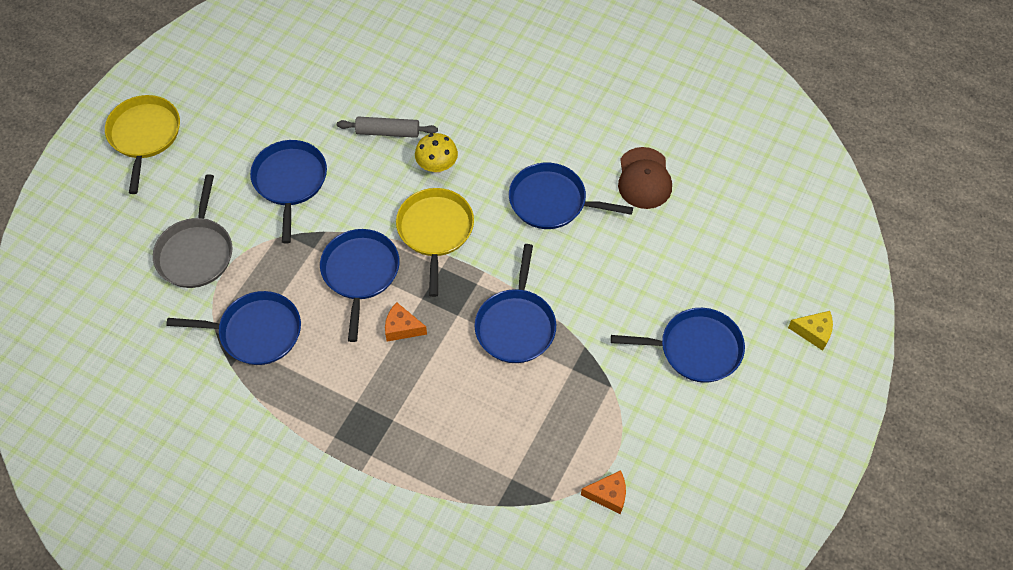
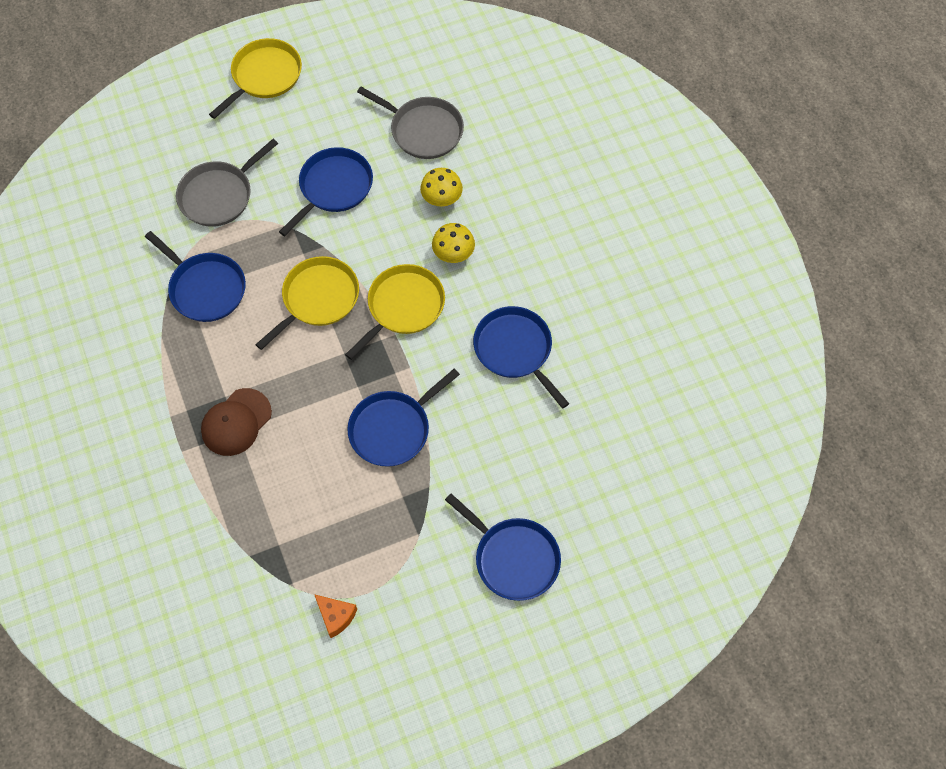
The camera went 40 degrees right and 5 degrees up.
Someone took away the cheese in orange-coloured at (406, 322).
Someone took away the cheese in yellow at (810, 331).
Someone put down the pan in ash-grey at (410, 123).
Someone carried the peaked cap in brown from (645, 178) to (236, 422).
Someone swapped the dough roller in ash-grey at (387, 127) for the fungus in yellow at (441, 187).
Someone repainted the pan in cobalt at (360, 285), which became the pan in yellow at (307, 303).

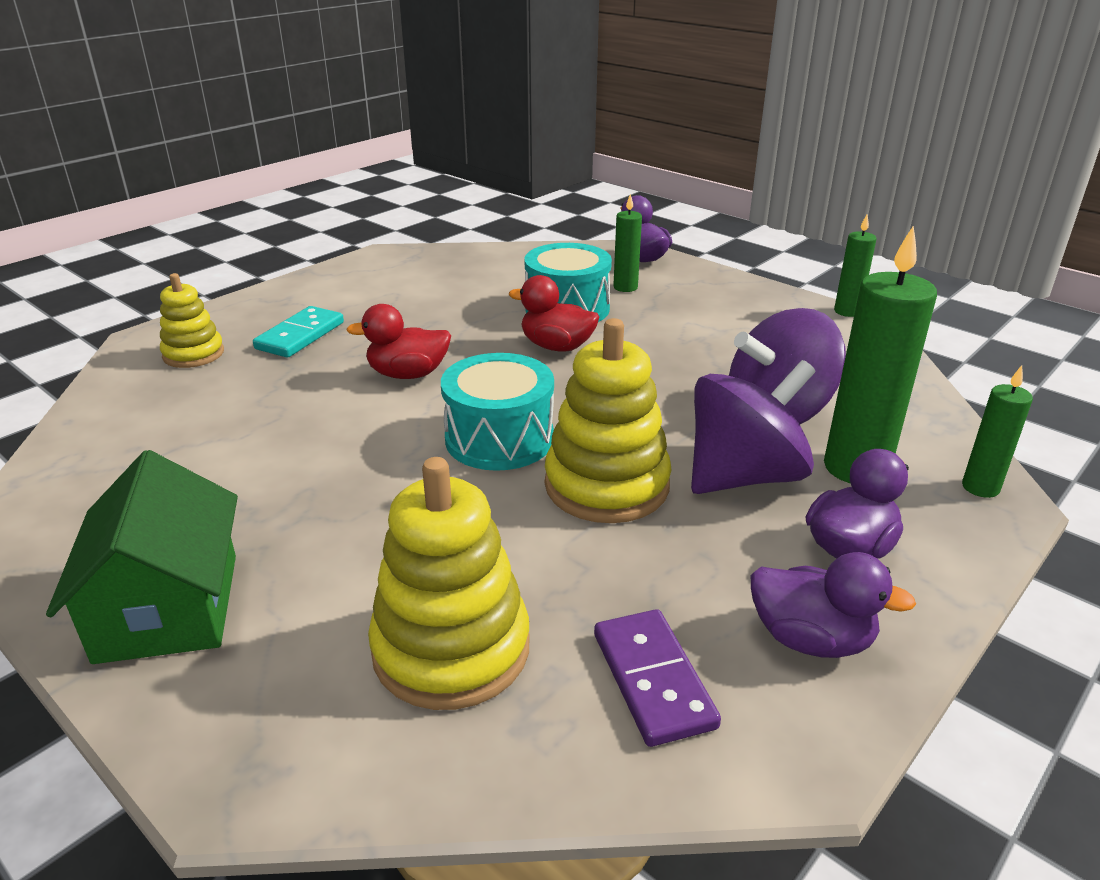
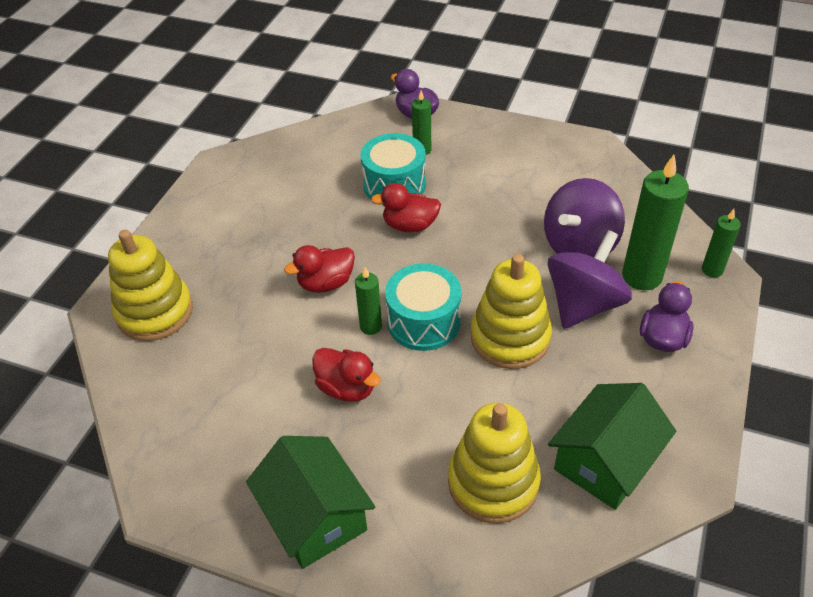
The camera went 20 degrees left and 15 degrees up.
Someone took away the domino piece in turquoise at (298, 332).
Someone took away the rubber duck in purple at (833, 605).
Someone put down the rubber duck in red at (346, 375).
Someone carried the candle in emerald from (855, 266) to (368, 301).
Someone swapped the domino piece in purple at (657, 678) for the toy house in emerald at (612, 446).
Someone scaled the stacking toy in yellow at (192, 320) by 1.68.

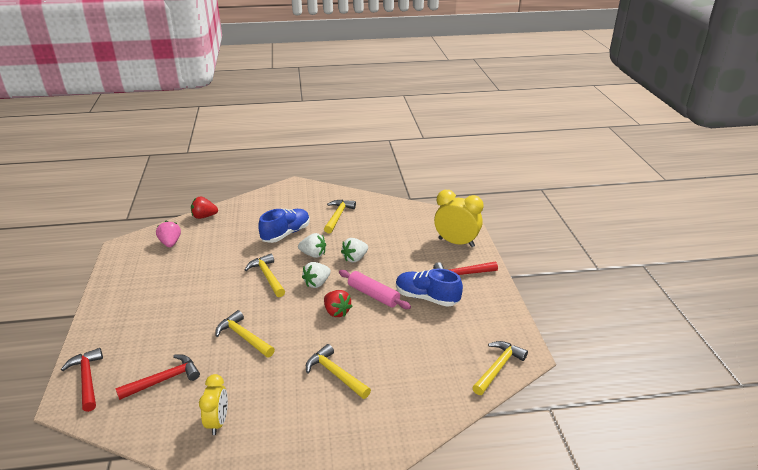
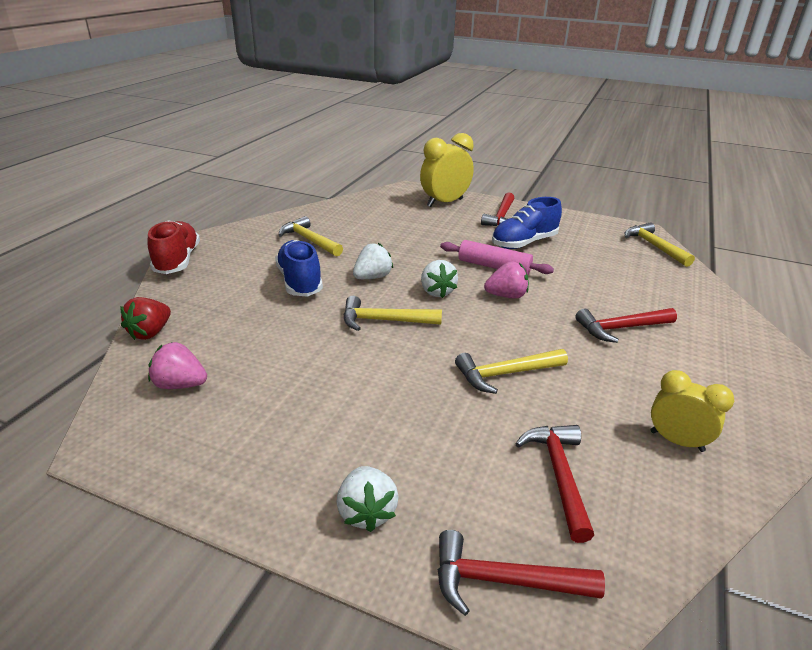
The camera went 60 degrees left and 0 degrees up.
Someone put down the shoe in red at (174, 247).
Someone carried the strawberry in snow-white from (354, 250) to (368, 499).
Someone repainted the claw hammer in yellow at (338, 371), which became the claw hammer in red at (626, 325).
Someone repainted the strawberry in red at (338, 303), which became the strawberry in rosy at (506, 280).
Someone rotated the dough roller in rosy at (375, 289) by 45 degrees clockwise.

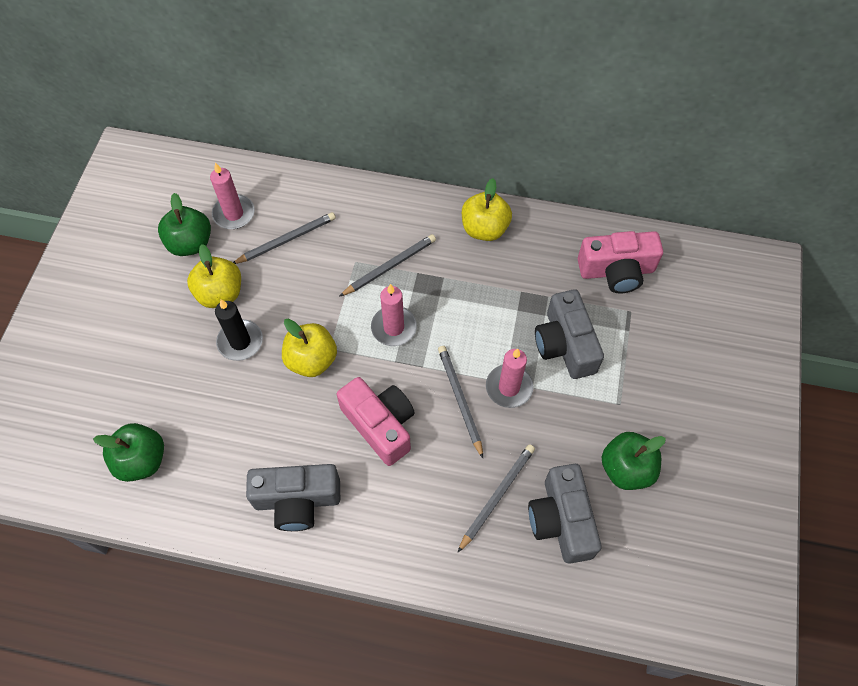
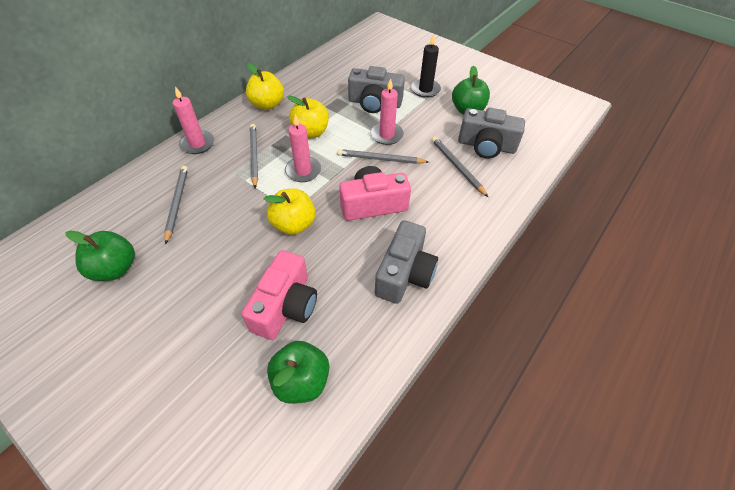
The camera went 65 degrees left and 10 degrees down.
Someone carried the apple in yellow from (214, 276) to (308, 117).
Someone carried the candle in rosy from (232, 196) to (193, 120).
Someone carried the candle in black from (239, 330) to (426, 66).
Someone carried the photo camera in rosy from (620, 262) to (279, 295).

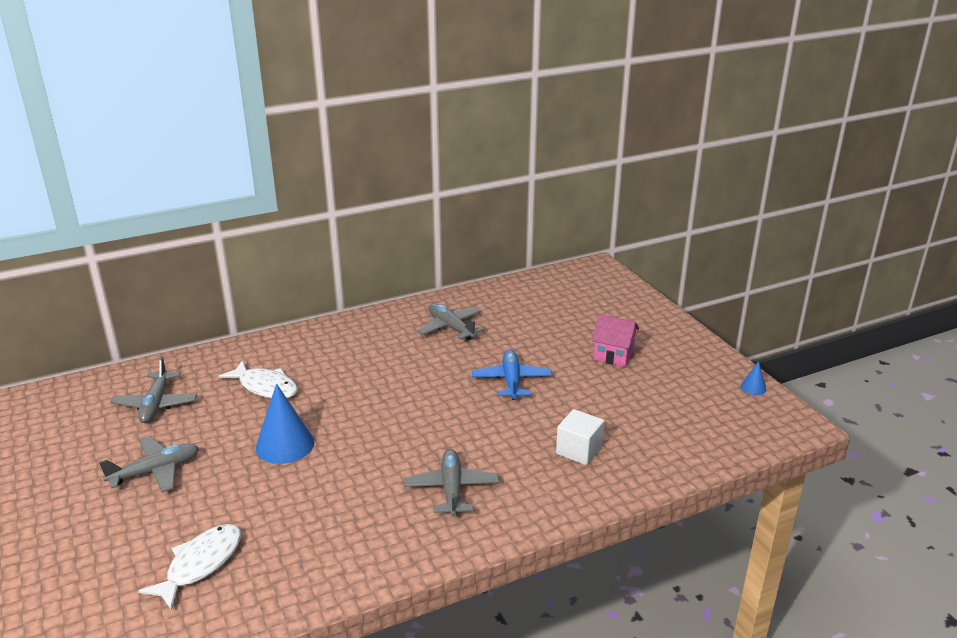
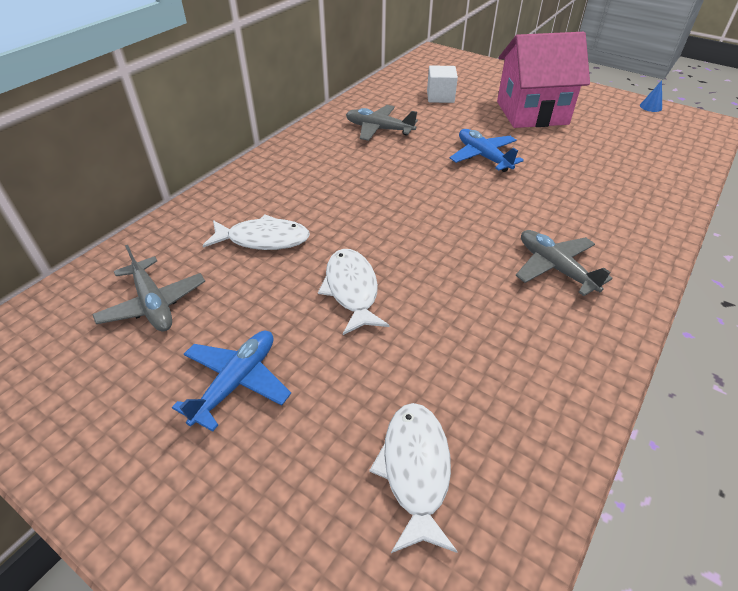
The camera went 30 degrees left and 15 degrees up.
Someone carried the block in snow-white from (580, 437) to (442, 84).
Someone swapped the cone shape in cobalt at (284, 424) for the fish figure in snow-white at (353, 292).
Someone repainted the plane in ash-grey at (149, 464), which became the plane in cobalt at (231, 381).
Someone scaled the toy house in rosy at (615, 340) by 1.90.

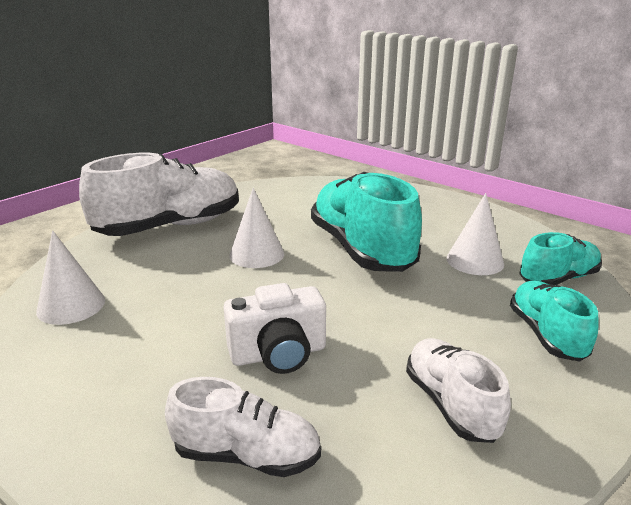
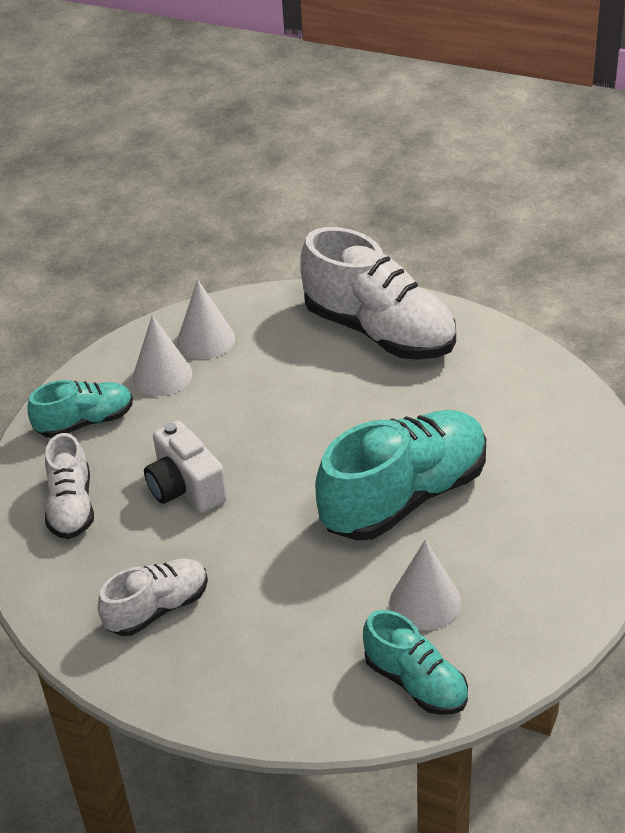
The camera went 75 degrees right and 15 degrees up.
Someone carried the cone shape in snow-white from (256, 228) to (162, 355).
Someone carried the shoe in turquoise from (554, 321) to (80, 409).

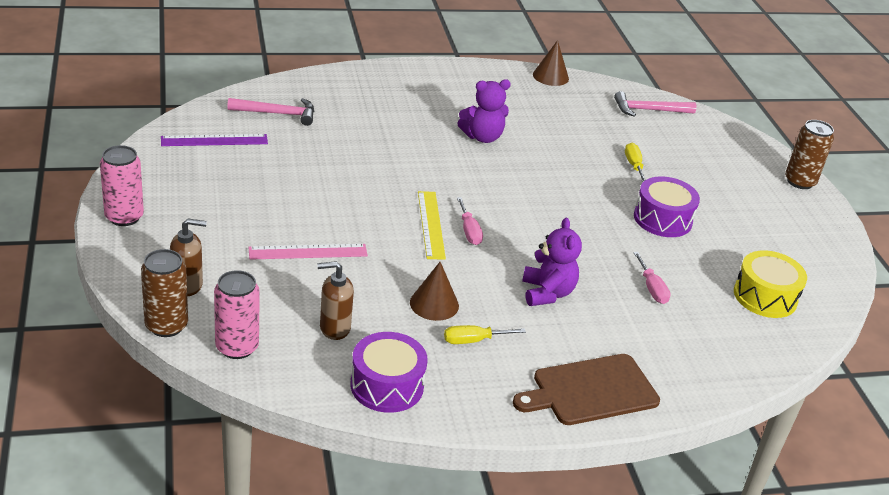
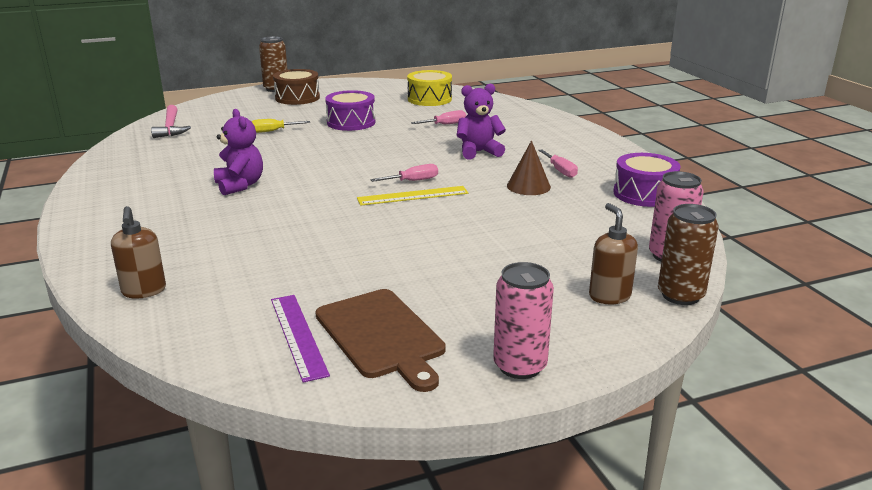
The camera went 95 degrees left and 10 degrees down.
Someone took away the claw hammer in rosy at (270, 112).
Someone took away the ruler in rosy at (308, 252).
Someone took away the cone shape in brown at (551, 63).
Someone put down the drum in brown at (296, 87).
Someone carried the soap dispenser in brown from (335, 300) to (138, 252).
Someone carried the bread board in brown from (586, 389) to (380, 340).
Someone repainted the screwdriver in yellow at (485, 334), which became the screwdriver in rosy at (558, 163).

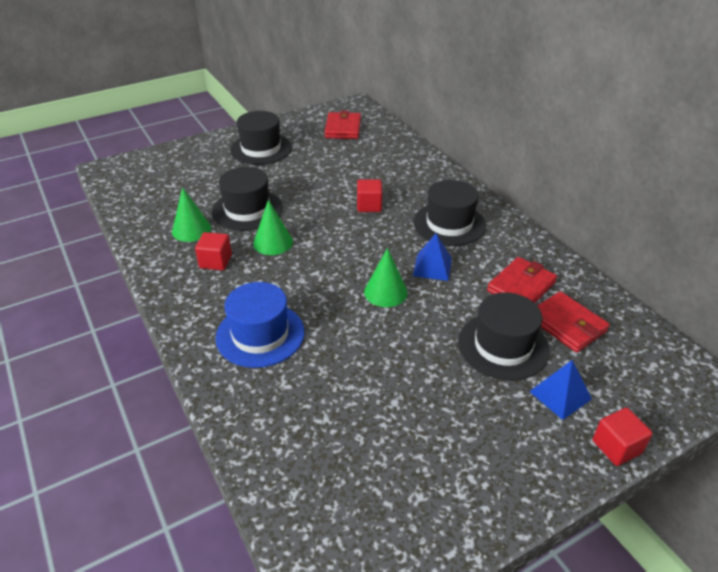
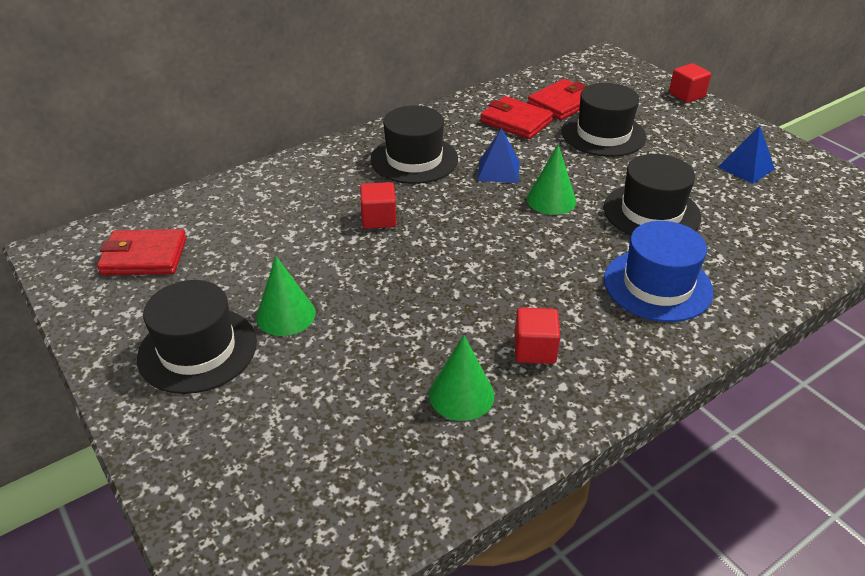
The camera went 95 degrees left and 0 degrees up.
Someone carried the tall hat in black from (247, 199) to (652, 194).
Someone carried the cone shape in emerald from (273, 227) to (286, 296).
Someone carried the pyramid in cobalt from (560, 390) to (746, 154).

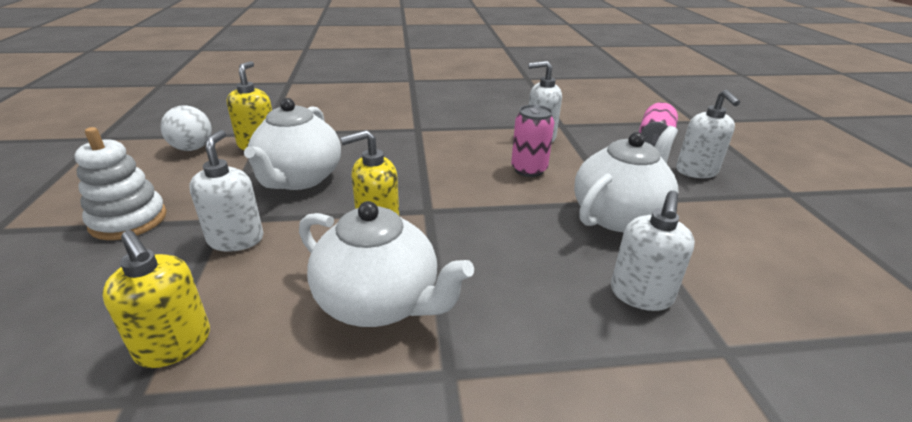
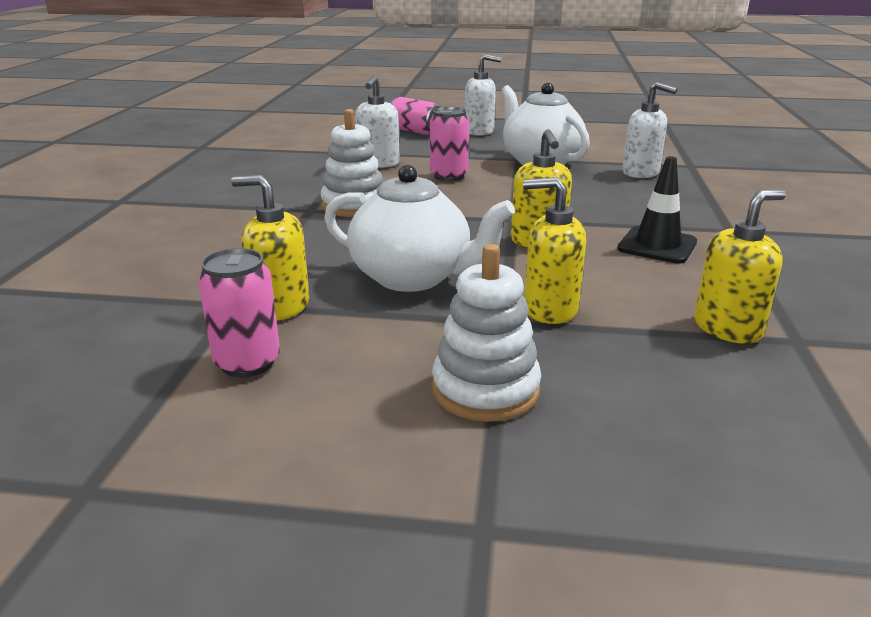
The camera went 75 degrees left and 5 degrees down.
Someone put down the stacking toy in snow-white at (352, 163).
Someone swapped the sphere in snow-white at (186, 128) for the can in rosy at (239, 313).
Someone swapped the teapot in snow-white at (386, 264) for the traffic cone in black at (657, 210).
Someone repainted the soap dispenser in snow-white at (226, 191), which became the soap dispenser in yellow at (554, 250).

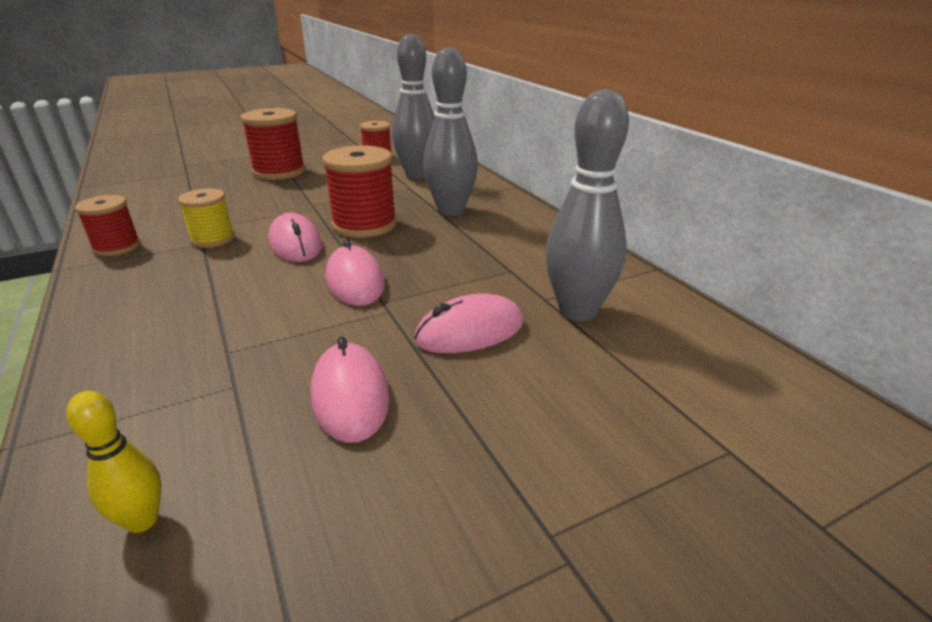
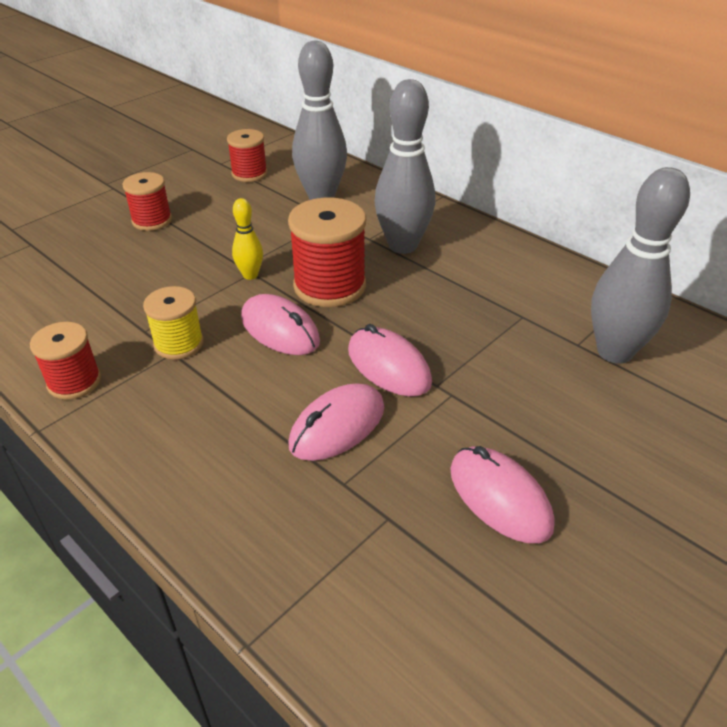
The camera went 20 degrees left and 10 degrees up.
Someone carried the bowling pin in yellow from (113, 462) to (247, 239).
Someone carried the PC mouse in rosy from (469, 323) to (336, 422).
Someone scaled the reel of thread in red at (272, 144) by 0.61.

